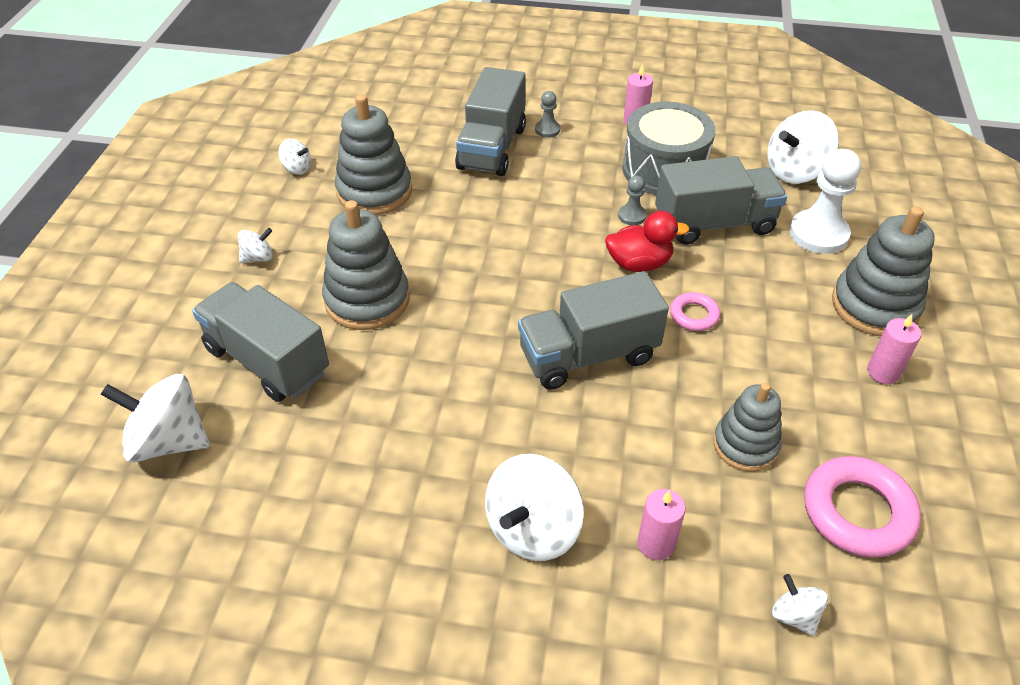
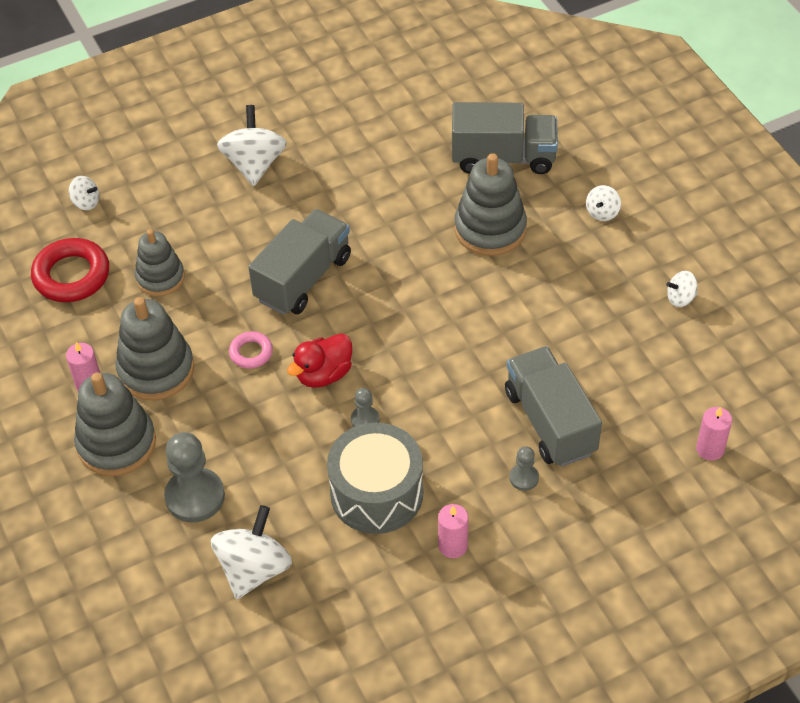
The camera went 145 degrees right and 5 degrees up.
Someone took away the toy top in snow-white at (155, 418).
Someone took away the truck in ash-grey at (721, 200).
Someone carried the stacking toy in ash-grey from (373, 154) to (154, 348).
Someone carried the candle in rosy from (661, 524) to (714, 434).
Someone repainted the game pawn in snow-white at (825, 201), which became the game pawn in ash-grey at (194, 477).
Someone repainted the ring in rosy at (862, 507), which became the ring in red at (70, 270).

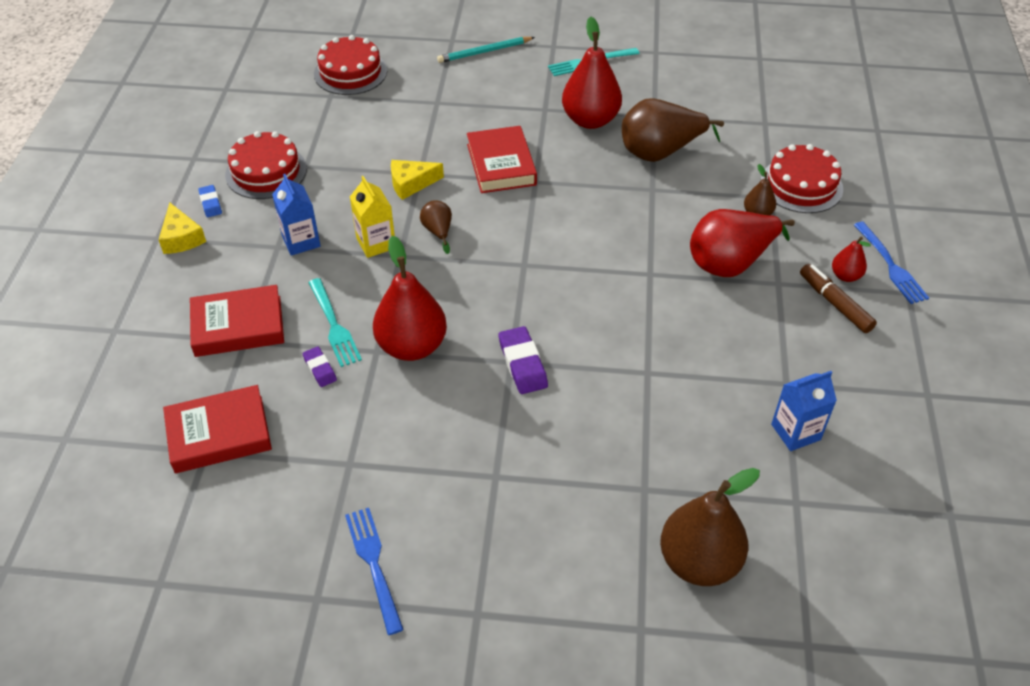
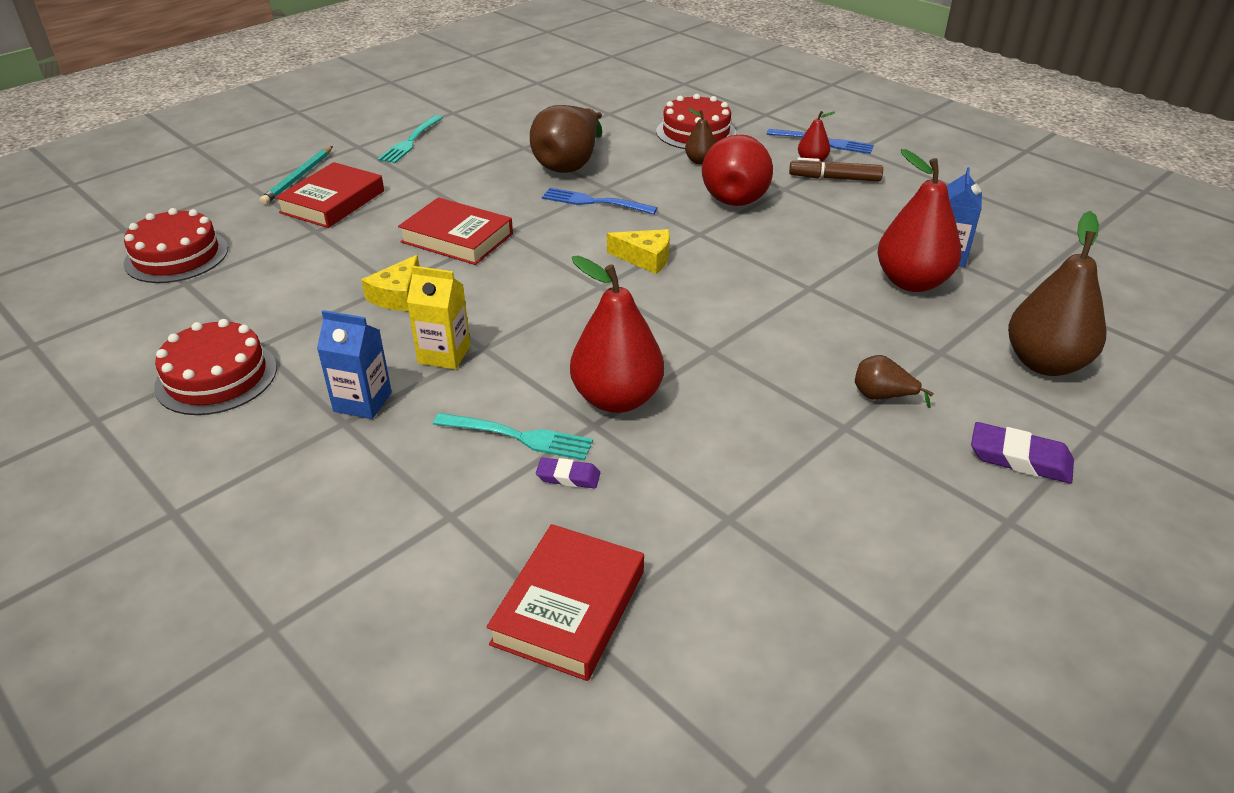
The camera went 50 degrees left and 10 degrees down.
Someone took away the pencil eraser in cobalt at (210, 201).
Someone carried the cheese in yellow from (182, 228) to (638, 251).
Someone carried the hardback in red from (237, 321) to (329, 195).
Someone carried the fork in cobalt from (374, 571) to (600, 201).
Someone carried the pear fruit in brown from (436, 227) to (894, 381).
Someone carried the pencil eraser in purple from (523, 360) to (1022, 452).
Someone carried the pear fruit in red from (592, 73) to (920, 220).

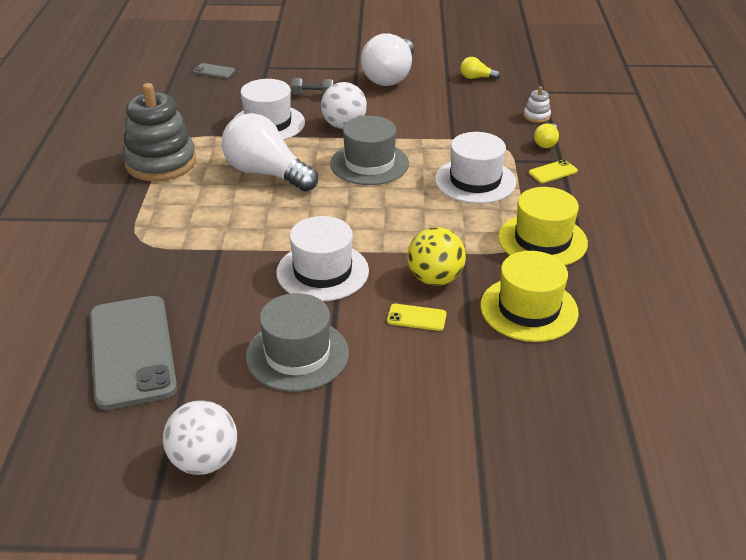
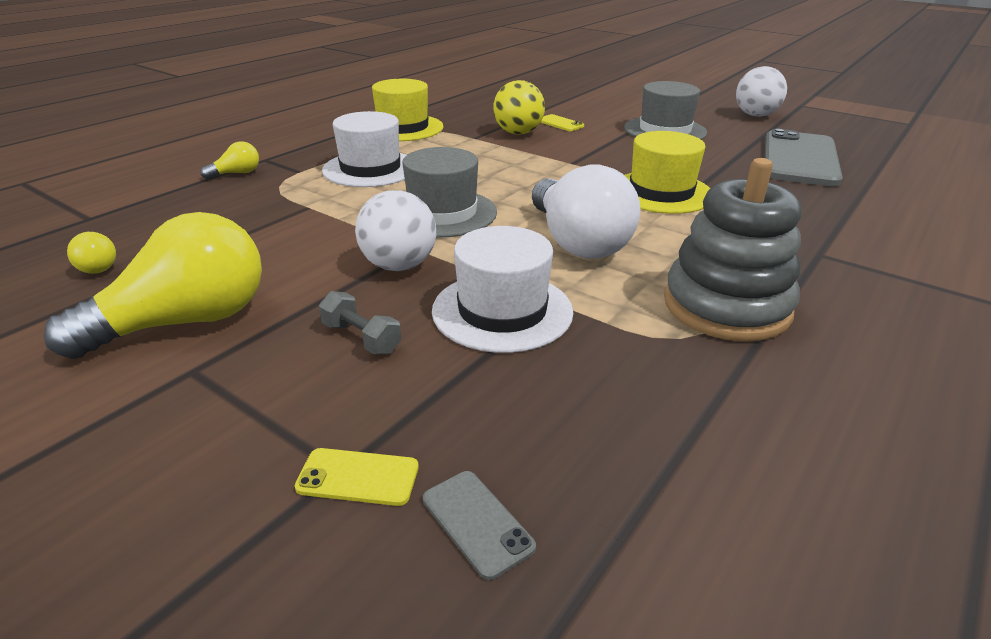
The camera went 145 degrees left and 5 degrees down.
Someone took away the tall hat in snow-white at (322, 258).
Someone took away the stacking toy in snow-white at (537, 104).
Someone carried the tall hat in yellow from (529, 296) to (667, 172).
Someone carried the mobile phone in yellow from (553, 171) to (357, 477).
Someone repainted the bulb in snow-white at (387, 59), which became the bulb in yellow at (153, 285).

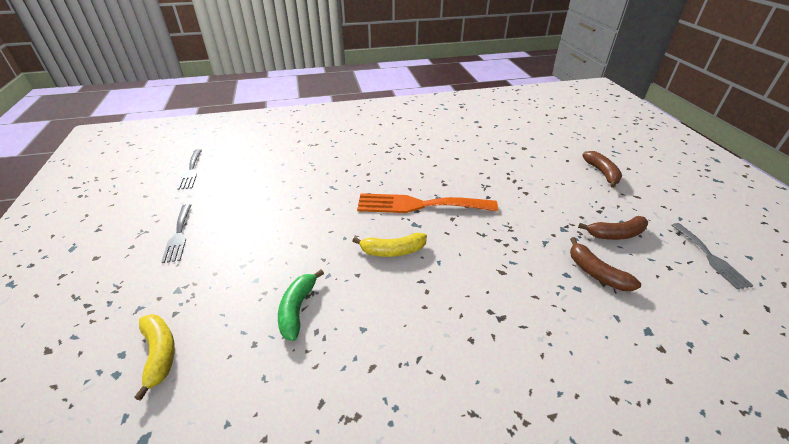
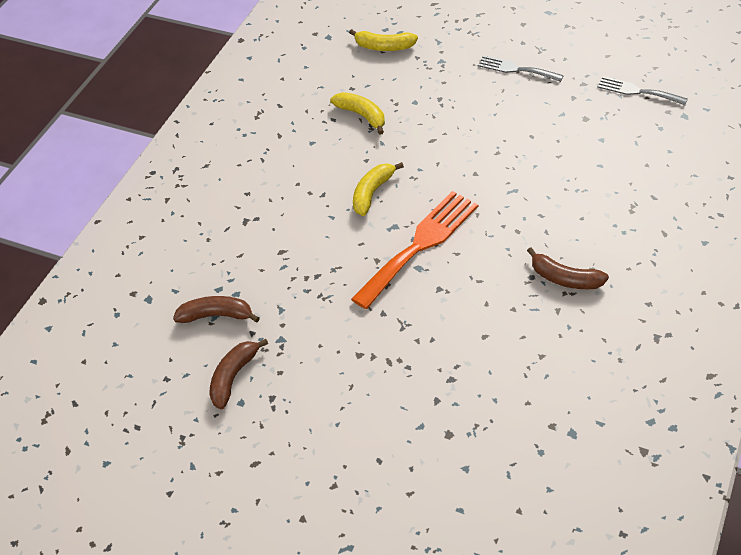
The camera went 130 degrees right and 10 degrees up.
Someone took away the fork in ash-grey at (712, 256).
Someone carried the banana fruit in brown from (602, 169) to (568, 268).
Someone repainted the banana fruit in emerald at (301, 305), which became the banana fruit in yellow at (357, 113).

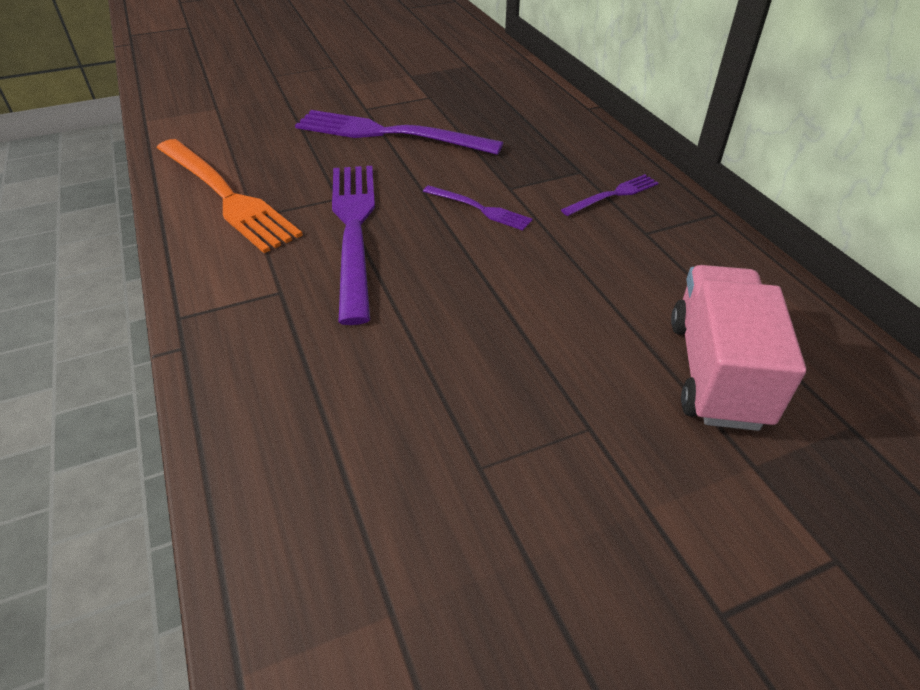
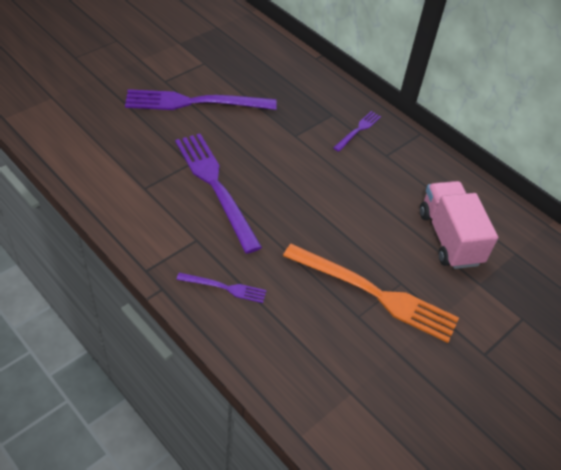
The camera went 25 degrees left and 5 degrees up.
Someone carried the fork in orange-coloured from (230, 196) to (371, 293).
Someone carried the fork in purple from (478, 208) to (221, 287).

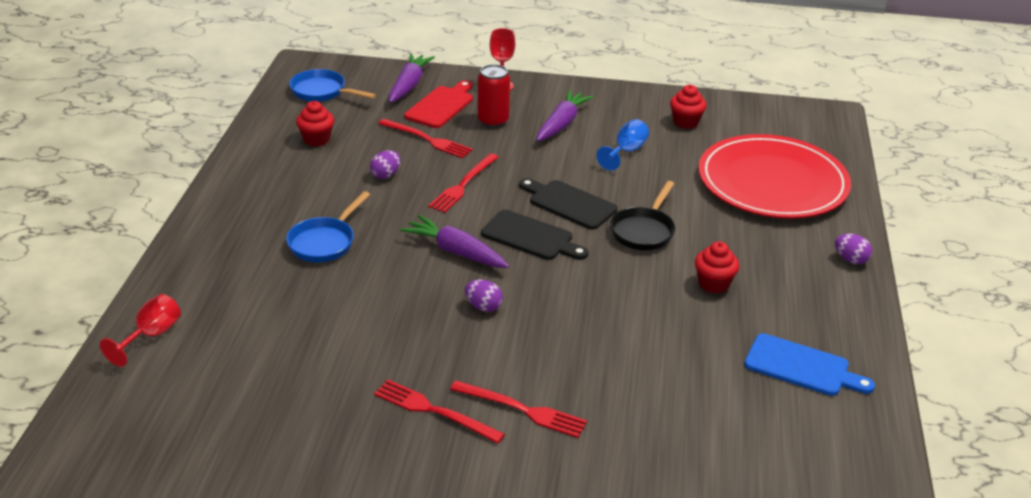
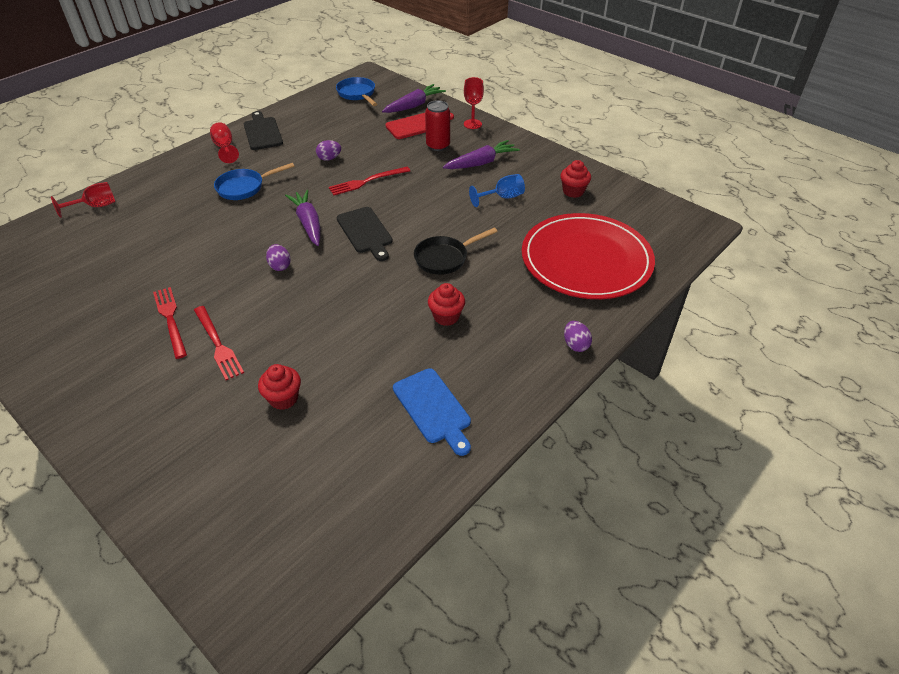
The camera went 35 degrees right and 10 degrees up.
Someone took away the fork in red at (425, 138).
Someone put down the chalice in red at (224, 142).
Someone carried the muffin in red from (315, 123) to (279, 387).
Someone carried the bread board in black from (568, 203) to (263, 130).

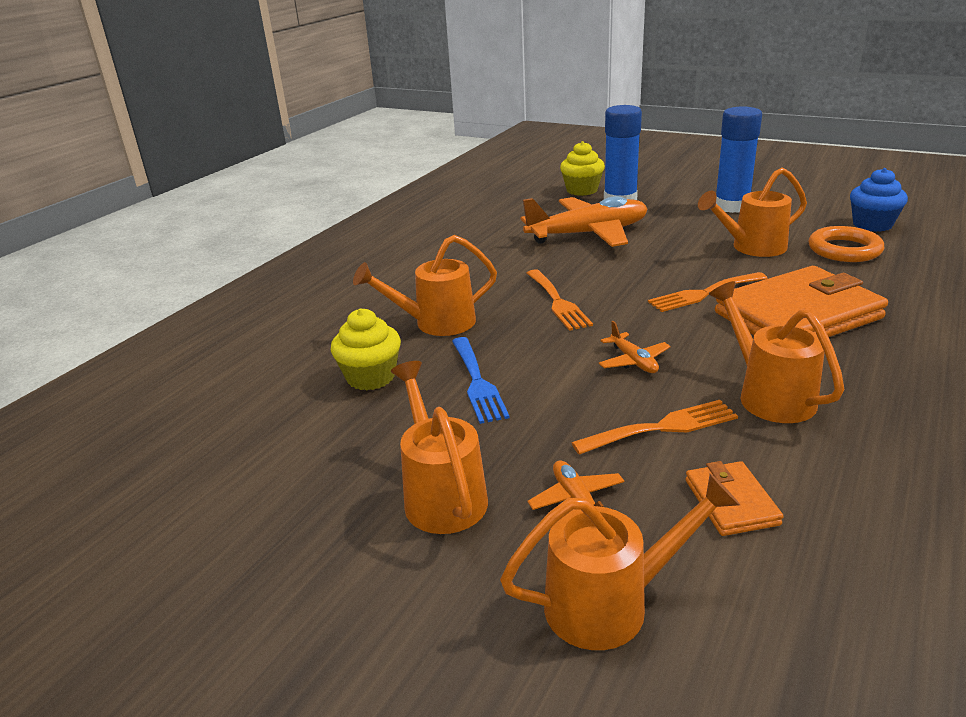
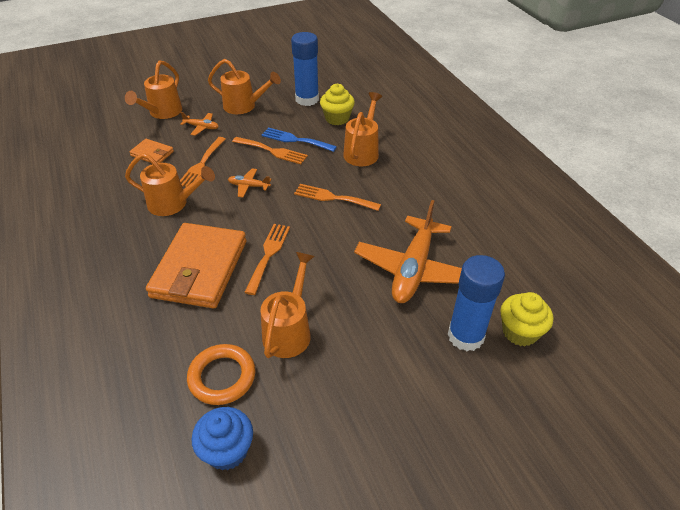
The camera went 125 degrees right and 15 degrees up.
Someone put down the fork in orange-coloured at (270, 150).
Someone carried the stick of glue in cobalt from (739, 160) to (305, 69).

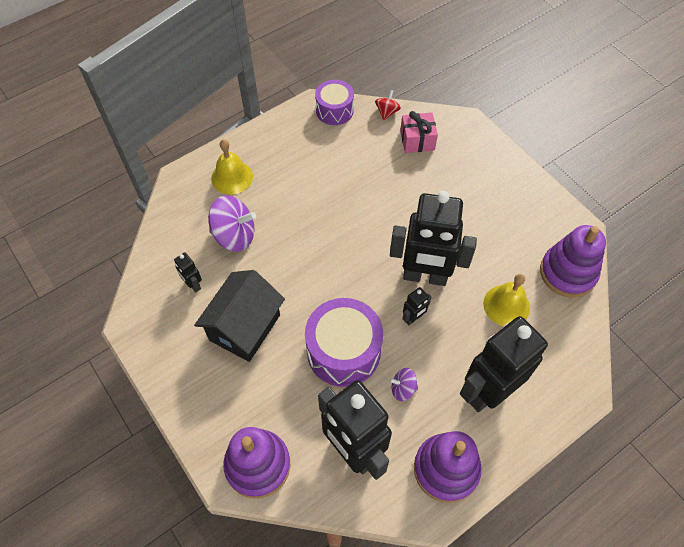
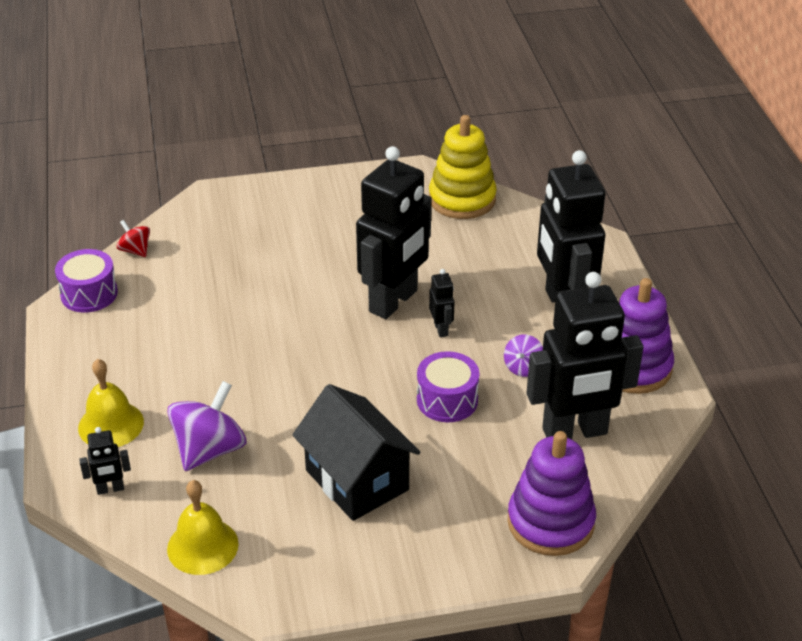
The camera went 65 degrees left and 20 degrees down.
Someone took away the gift in rosy at (419, 132).
Someone carried the robot figure in black from (188, 272) to (105, 461).
Someone carried the school bell in yellow from (506, 300) to (203, 527).
Someone repainted the stacking toy in purple at (573, 261), which became the stacking toy in yellow at (463, 167).
Someone scaled the drum in purple at (344, 342) by 0.63.

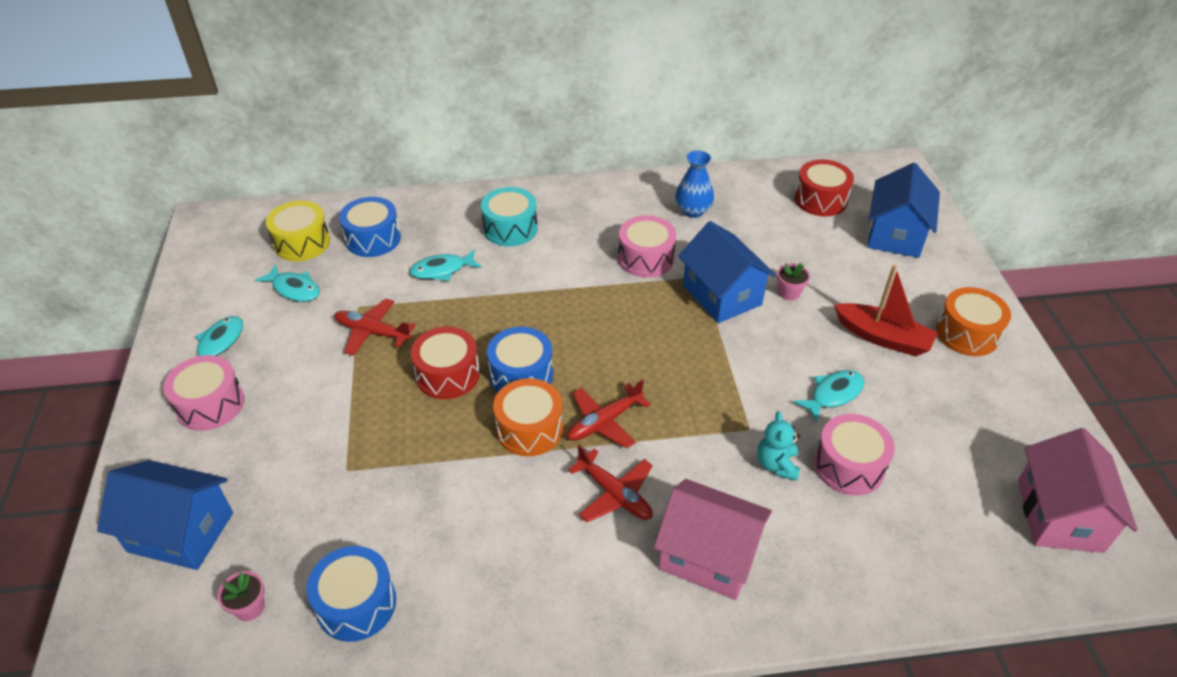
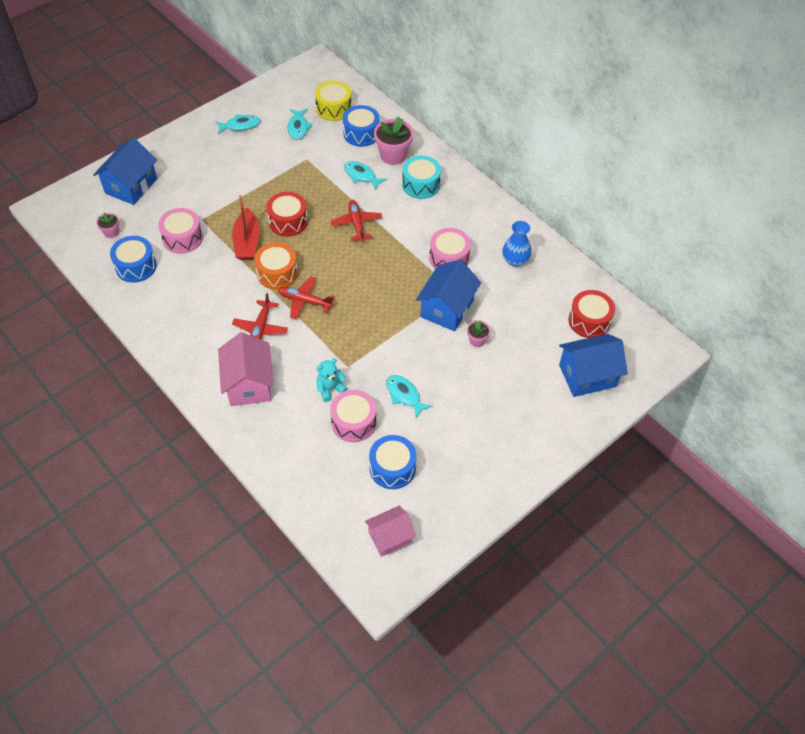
The camera went 55 degrees right and 10 degrees up.
Someone took away the drum in orange-coloured at (973, 321).
Someone put down the potted plant in rosy at (394, 140).
Someone carried the drum in rosy from (203, 393) to (180, 231).
Someone carried the plane in red from (375, 327) to (356, 221).
Someone carried the drum in cobalt from (520, 359) to (393, 462).
Someone carried the boat in red from (886, 310) to (246, 227).
Someone rotated the toy house in cobalt at (165, 515) by 45 degrees clockwise.
Someone rotated the fish figure in turquoise at (828, 396) by 150 degrees counterclockwise.
Someone scaled the toy house in rosy at (1078, 490) by 0.66.

